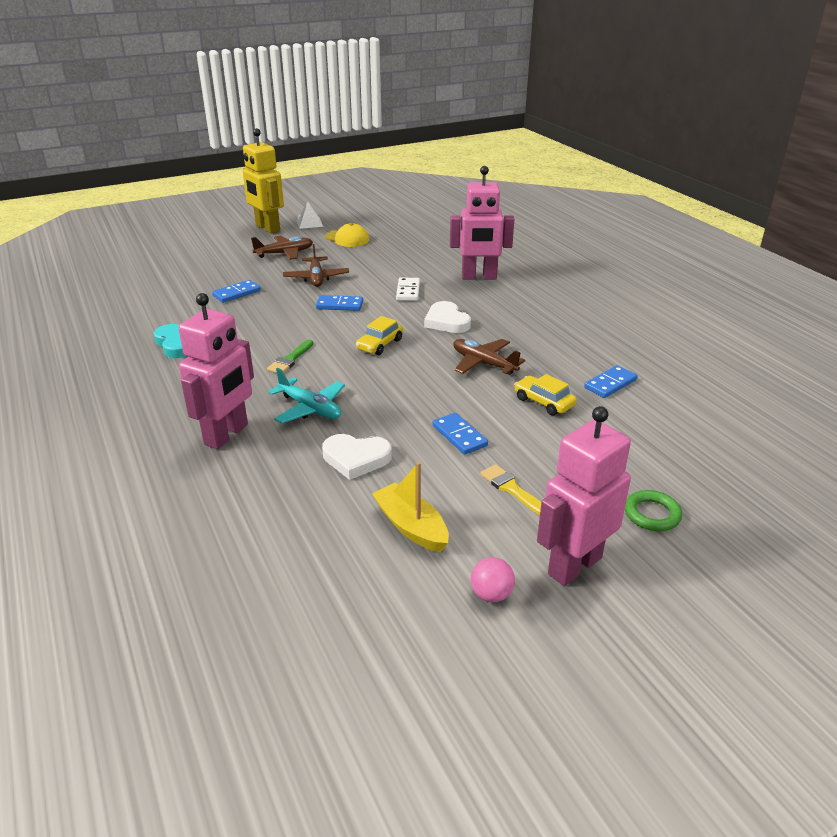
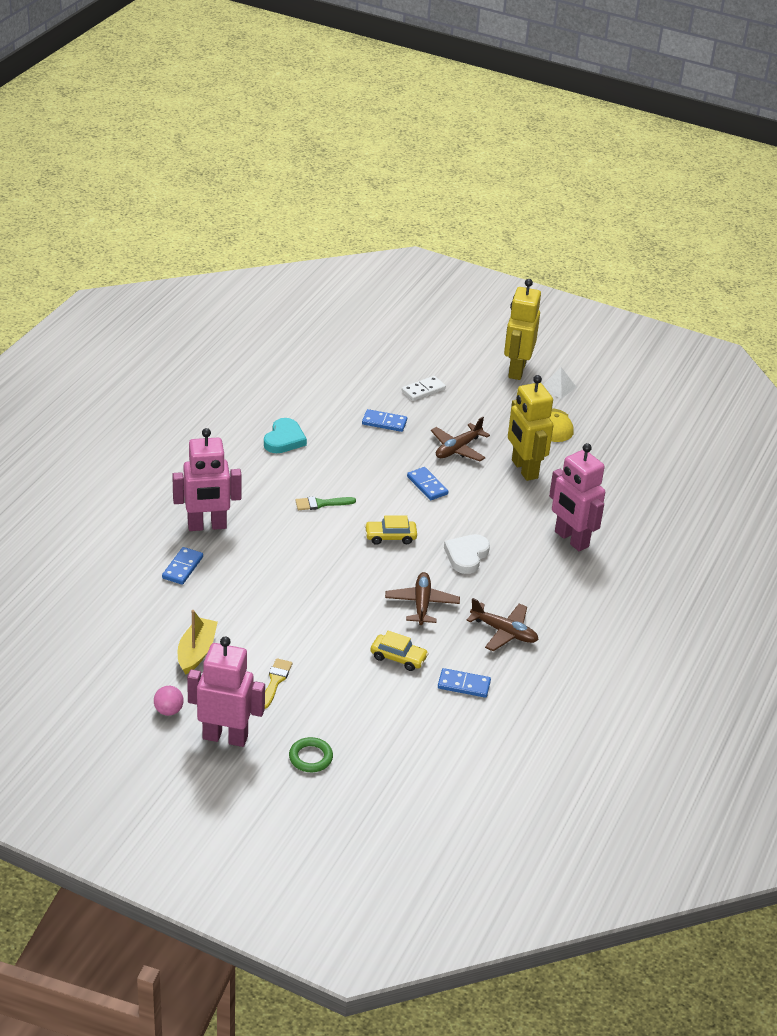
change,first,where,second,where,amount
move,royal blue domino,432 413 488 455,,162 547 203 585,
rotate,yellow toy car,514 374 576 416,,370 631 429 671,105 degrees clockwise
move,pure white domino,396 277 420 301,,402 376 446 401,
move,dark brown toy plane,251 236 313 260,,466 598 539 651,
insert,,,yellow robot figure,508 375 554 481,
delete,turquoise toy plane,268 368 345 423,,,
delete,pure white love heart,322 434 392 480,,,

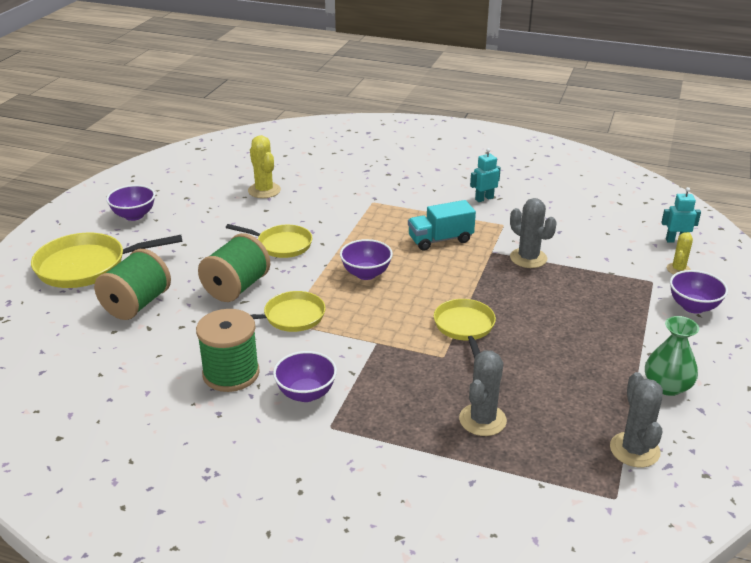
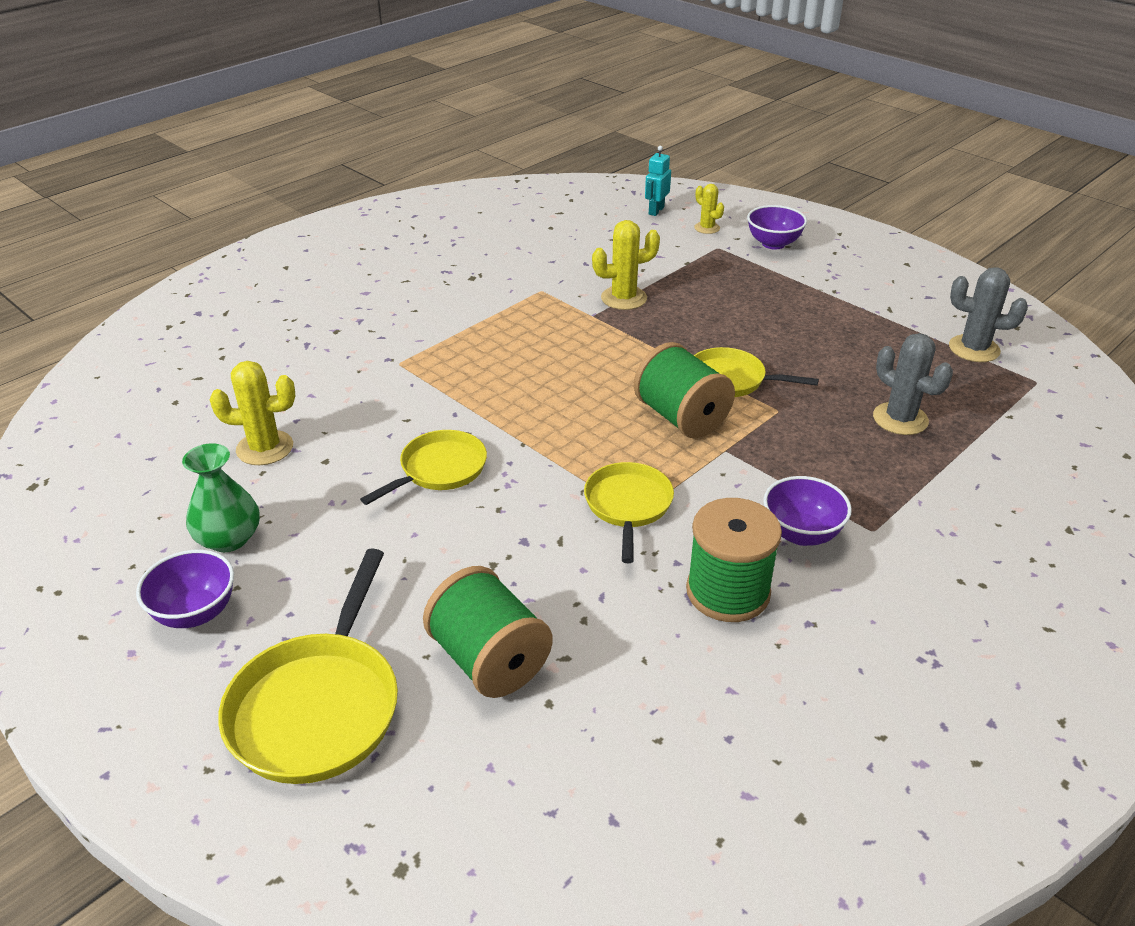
change,first,where,second,where,amount
move,green flower vase,645 316 699 396,,182 443 260 552,
recolor,grey saguaro cactus,510 198 557 268,yellow saguaro cactus,592 220 660 310,
move,green bobbin,198 233 270 302,,634 342 735 439,
delete,violet serving bowl,340 239 393 280,,,
delete,turquoise lorry,408 200 476 251,,,
delete,turquoise robot figure,470 148 501 202,,,

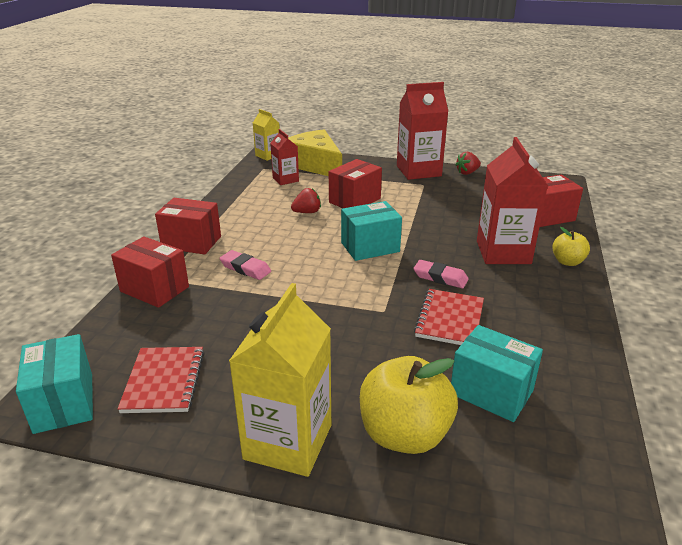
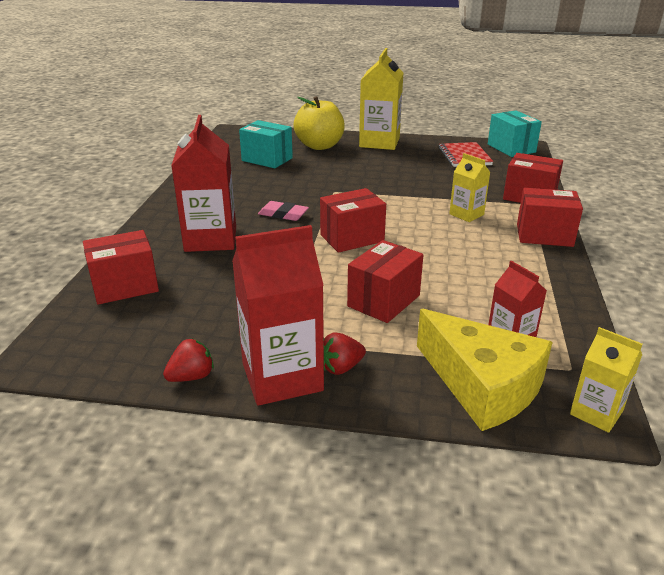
change,first,where,second,where,amount
recolor,turquoise box,341 201 402 261,crimson box,320 188 386 253,
move,crimson berry,291 188 321 213,,324 332 366 375,
replace,pink pencil eraser,220 250 271 280,yellow milk carton,449 153 490 222,
delete,crimson exercise book,414 289 484 345,,,
delete,yellow apple,552 227 590 266,,,

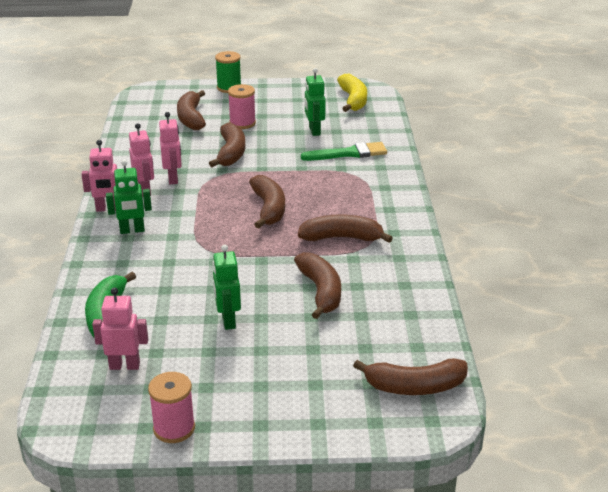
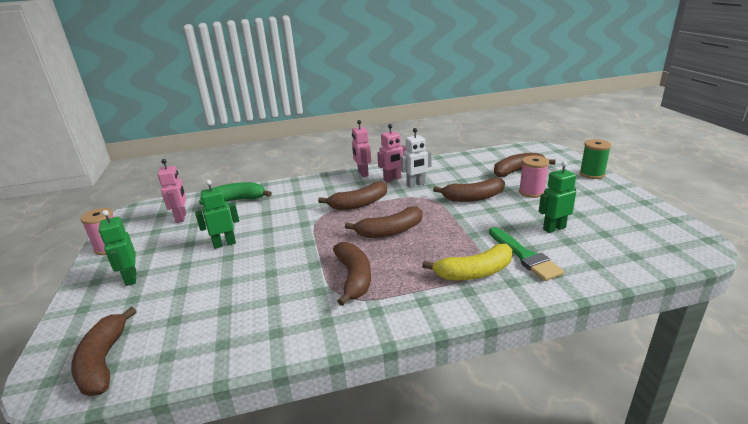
change,first,where,second,where,amount
move,green robot figure,106 160 152 234,,99 210 137 286,
move,dark brown banana,294 252 341 319,,318 181 387 210,
recolor,pink robot figure,159 112 182 184,pure white robot figure,401 128 432 188,
move,yellow banana,337 74 367 112,,422 244 513 281,

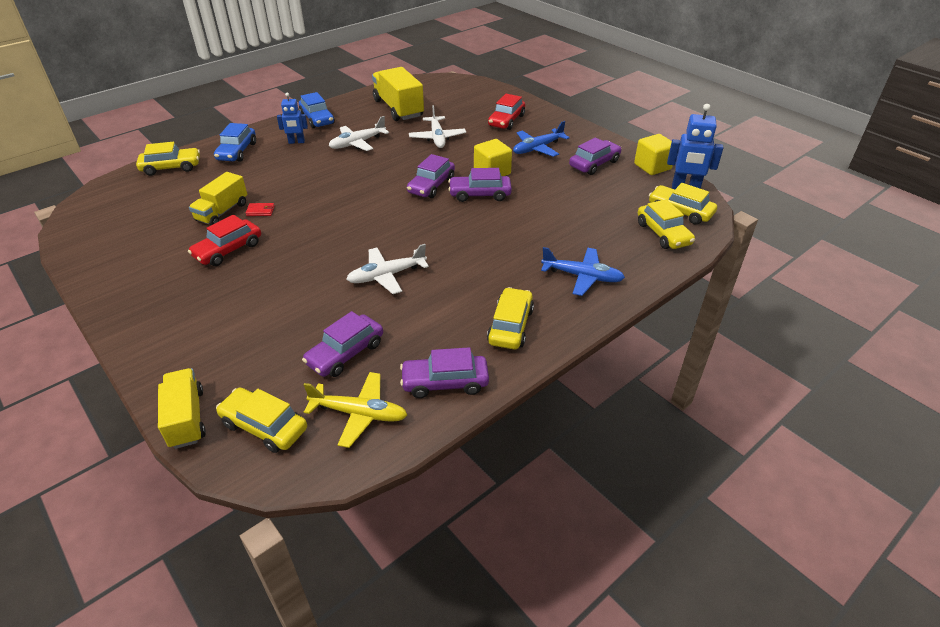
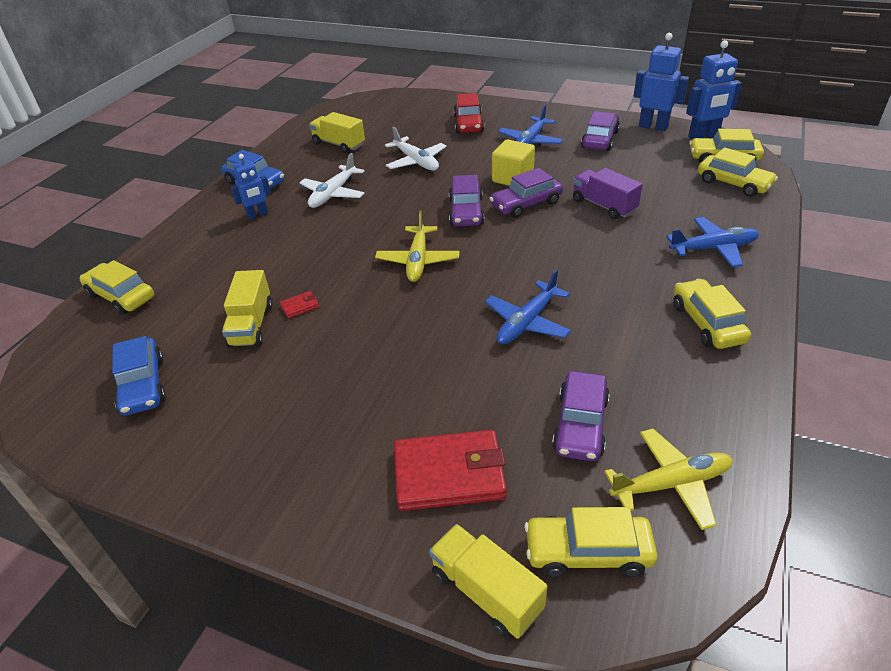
change,first,where,second,where,amount
rotate,yellow toy car,136 142 200 176,,79 260 154 315,105 degrees counterclockwise
move,royal blue toy car,214 123 256 162,,112 336 166 416,
resize,yellow lorry,372 67 424 121,,309 112 365 153,x0.65
insert,,,yellow toy plane,375 210 460 282,
insert,,,crimson wallet,394 430 507 511,
recolor,pure white toy plane,346 244 429 294,royal blue toy plane,485 269 571 344,
insert,,,violet lorry,573 168 643 219,
replace,yellow block,634 134 673 175,royal blue robot figure,634 33 689 131,
delete,crimson toy car,188 215 261 266,,,
delete,violet toy car,400 347 489 398,,,

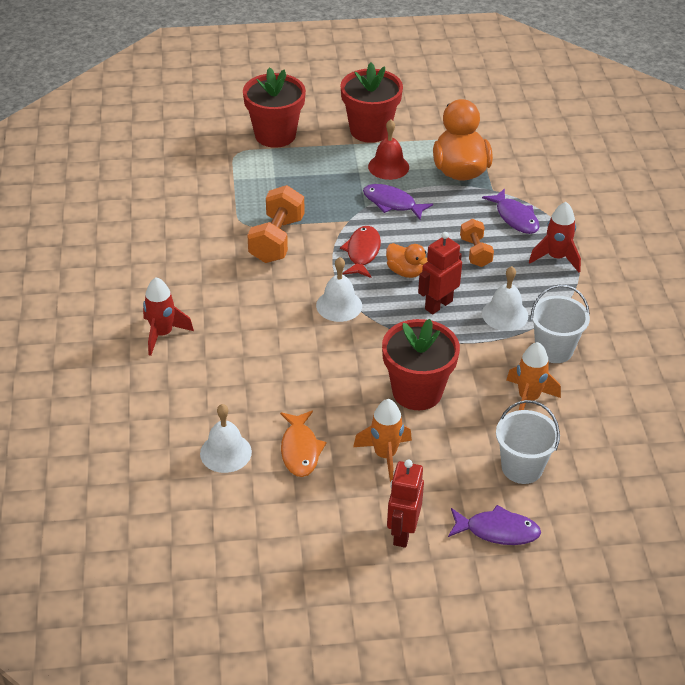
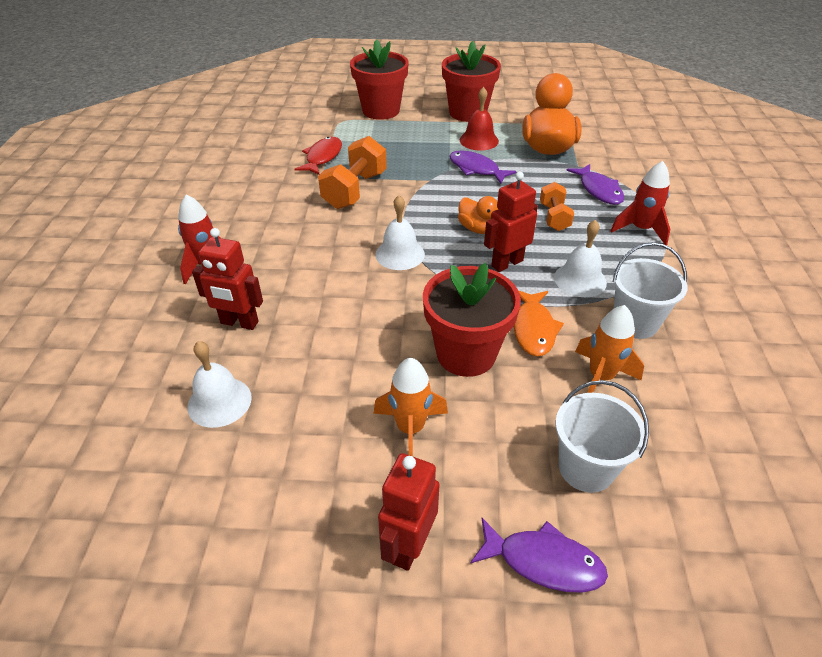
change,first,where,second,where,amount
insert,,,crimson robot figure,192 228 263 330,
move,crimson fish figure,340 226 381 278,,295 137 342 175,
move,orange fish figure,280 411 327 477,,514 290 564 357,

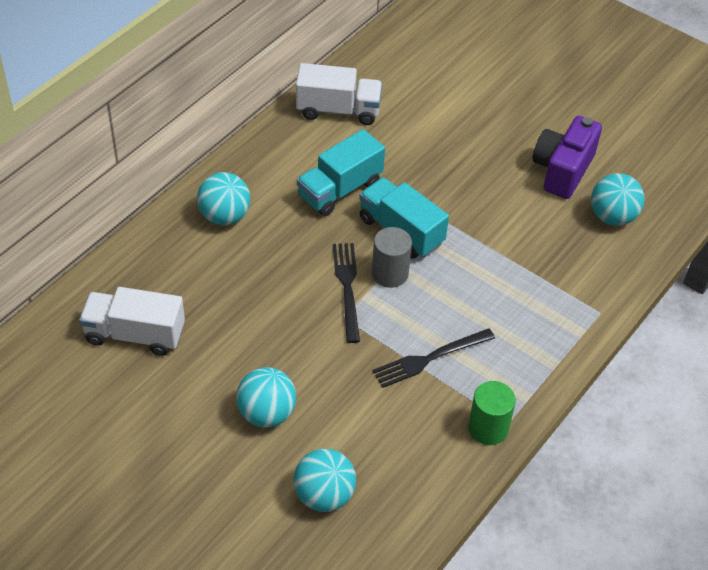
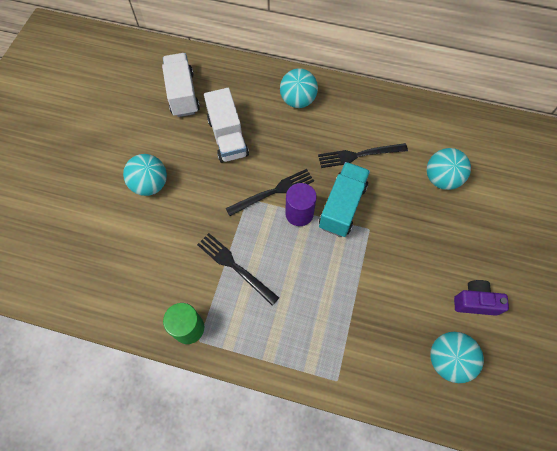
change,first,where,second,where,amount
move,pure white lorry,296 63 382 125,,204 88 249 163,
recolor,grey cylinder,372 227 412 288,violet cylinder,285 183 317 226,
replace,turquoise lorry,297 129 385 216,ebony fork,318 143 408 168,
move,turquoise sphere,293 449 356 512,,427 148 471 190,
resize,violet compact camera,532 116 602 199,,454 280 509 316,x0.64

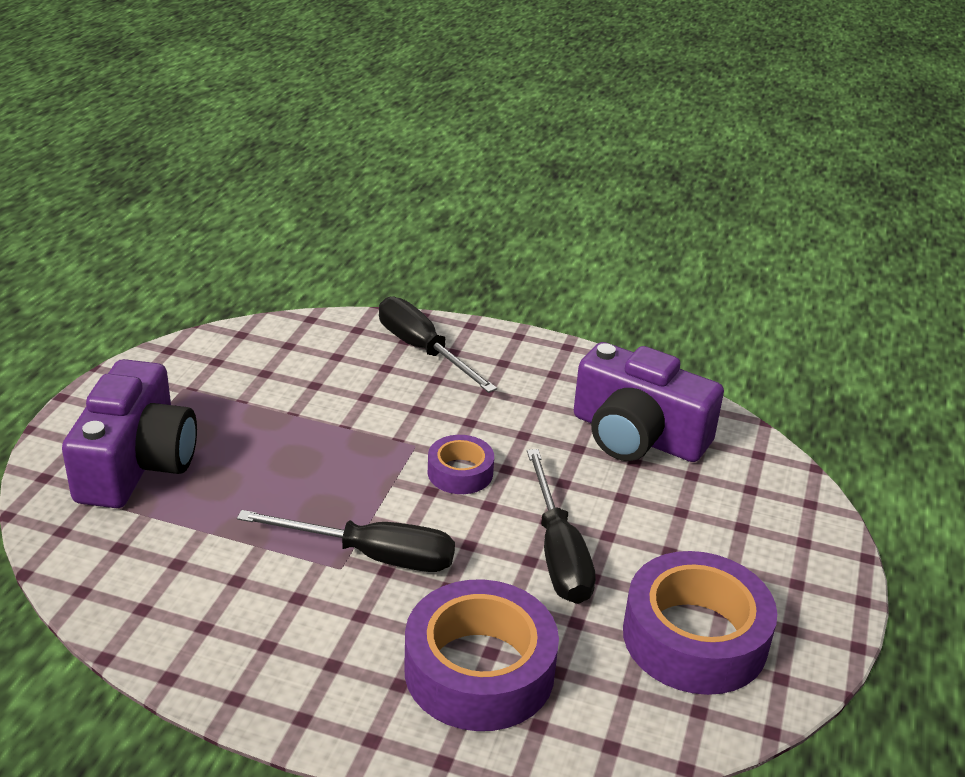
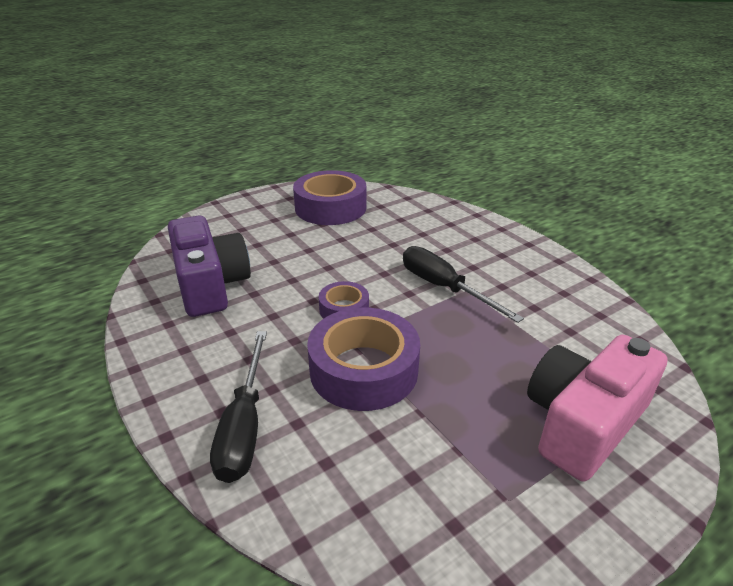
change,first,where,second,where,amount
move,violet sticky tape,404 580 559 731,,307 307 420 411,
recolor,violet compact camera,62 359 197 508,pink compact camera,527 334 668 482,
delete,ebony hand screwdriver,527 449 596 604,,,

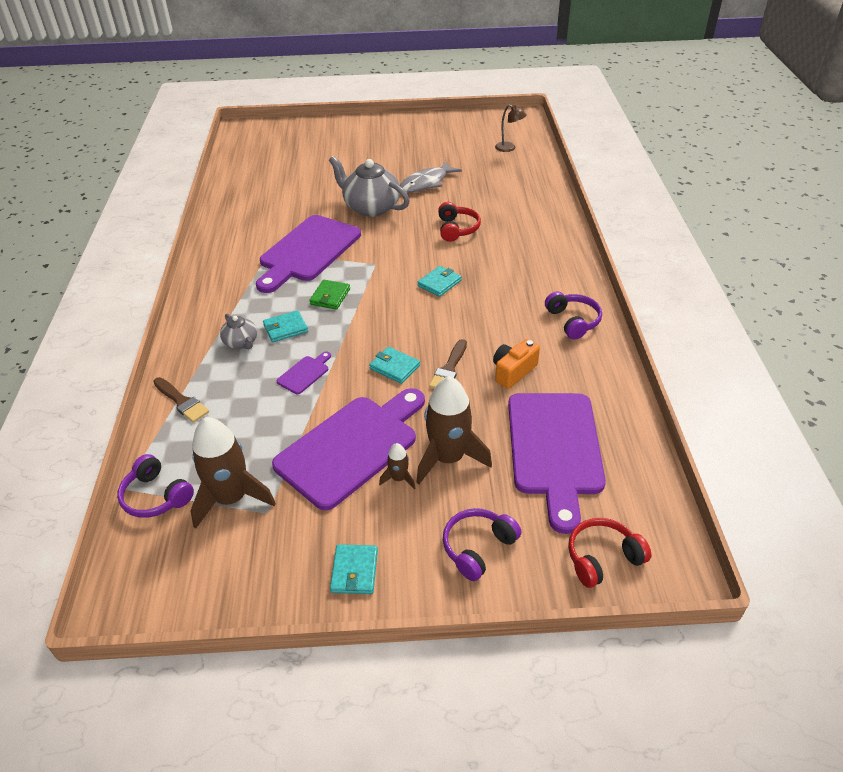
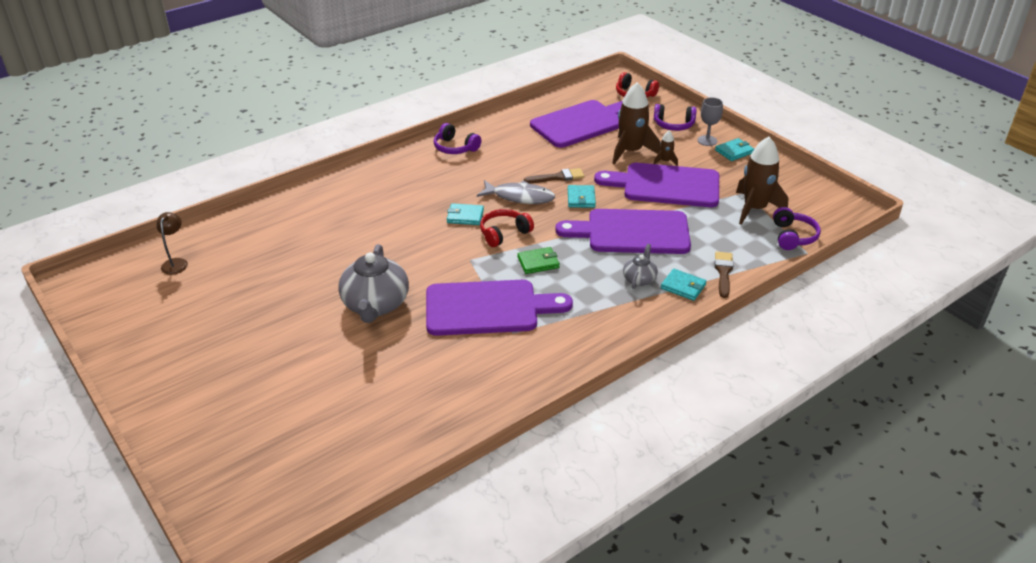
change,first,where,second,where,amount
rotate,violet headset,545 291 602 339,,434 123 481 154,90 degrees counterclockwise
move,grey fish figure,400 161 462 192,,477 180 555 204,
move,crimson headset,438 202 481 242,,480 209 534 247,
resize,violet chopping board,277 351 331 394,,555 209 691 254,x2.47
move,turquoise wallet,263 310 308 342,,661 269 707 301,
insert,,,grey wine glass,698 97 723 146,
delete,orange compact camera,493 339 540 389,,,

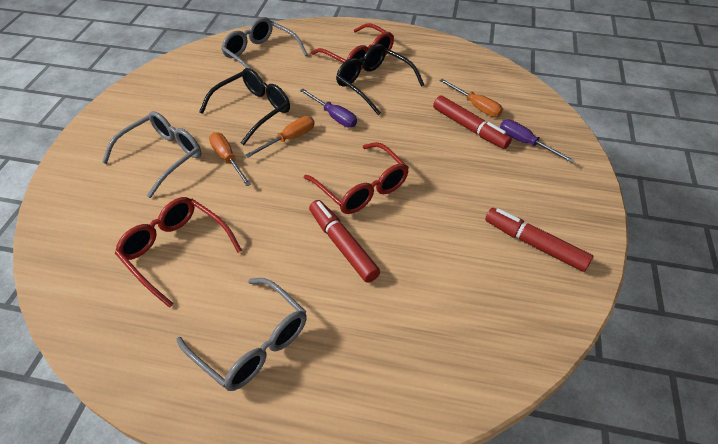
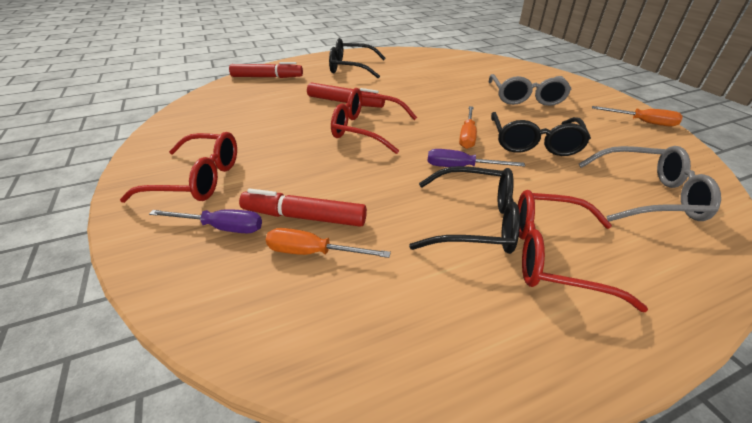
change,first,where,second,where,amount
move,crimson glasses,115 197 242 308,,120 132 237 203,
move,crimson felt pen,485 208 593 272,,229 62 303 78,
recolor,grey glasses,176 278 307 391,ebony glasses,329 38 385 79,
move,orange hand screwdriver,209 132 251 186,,592 106 683 126,

